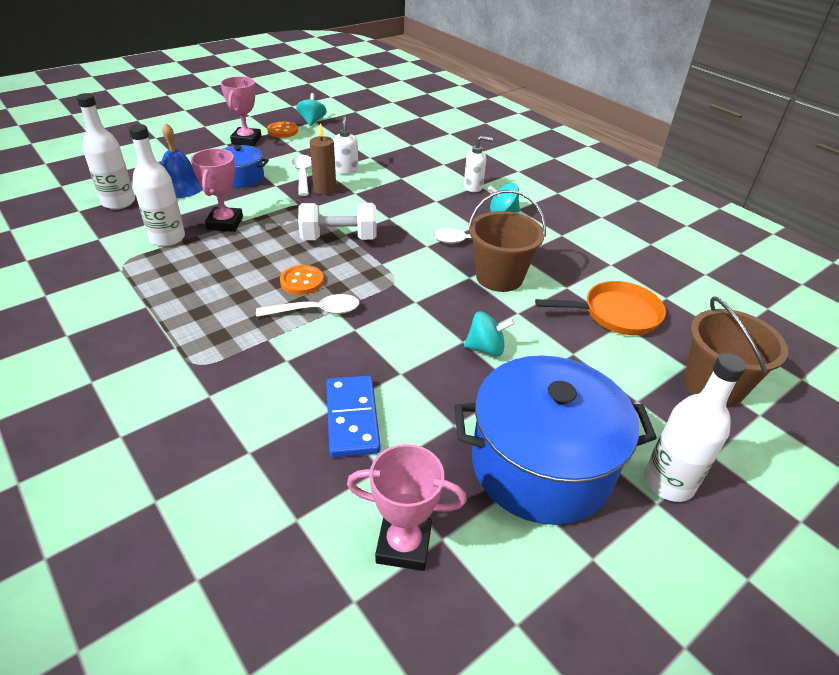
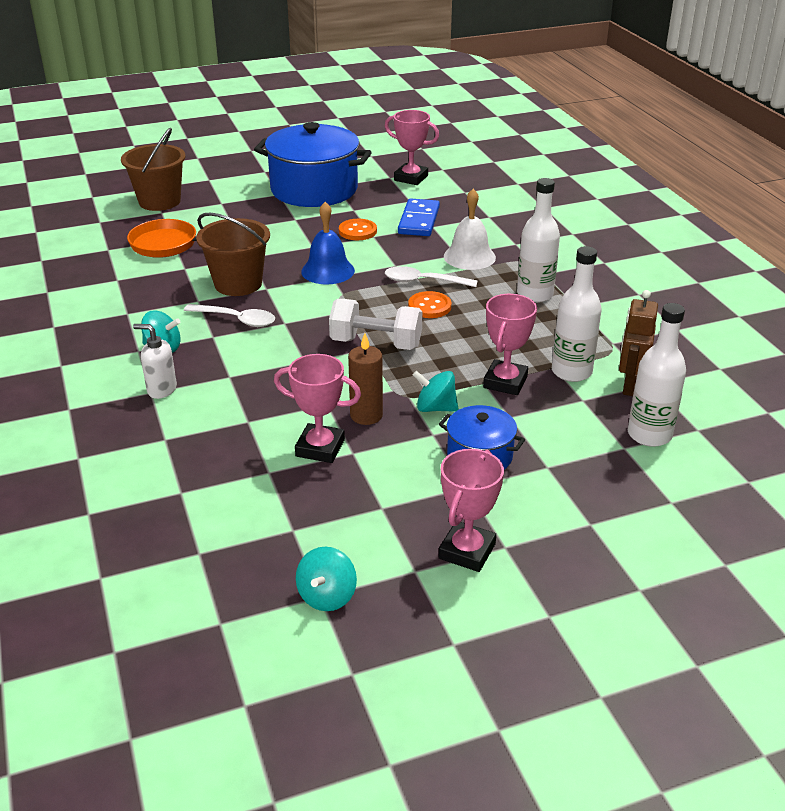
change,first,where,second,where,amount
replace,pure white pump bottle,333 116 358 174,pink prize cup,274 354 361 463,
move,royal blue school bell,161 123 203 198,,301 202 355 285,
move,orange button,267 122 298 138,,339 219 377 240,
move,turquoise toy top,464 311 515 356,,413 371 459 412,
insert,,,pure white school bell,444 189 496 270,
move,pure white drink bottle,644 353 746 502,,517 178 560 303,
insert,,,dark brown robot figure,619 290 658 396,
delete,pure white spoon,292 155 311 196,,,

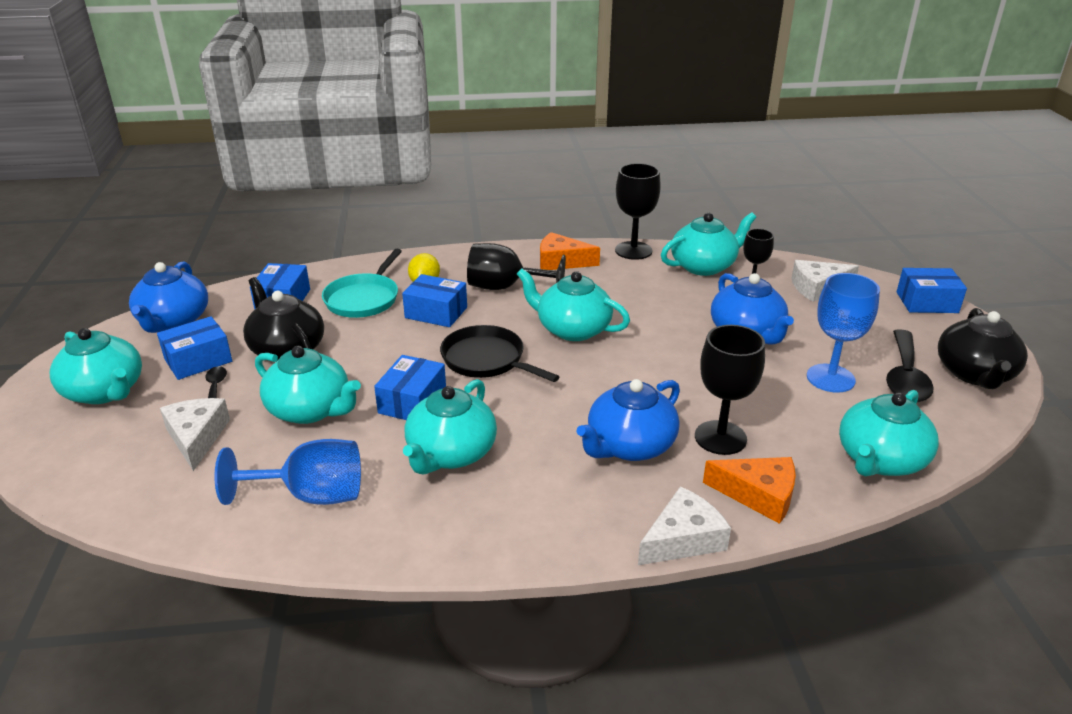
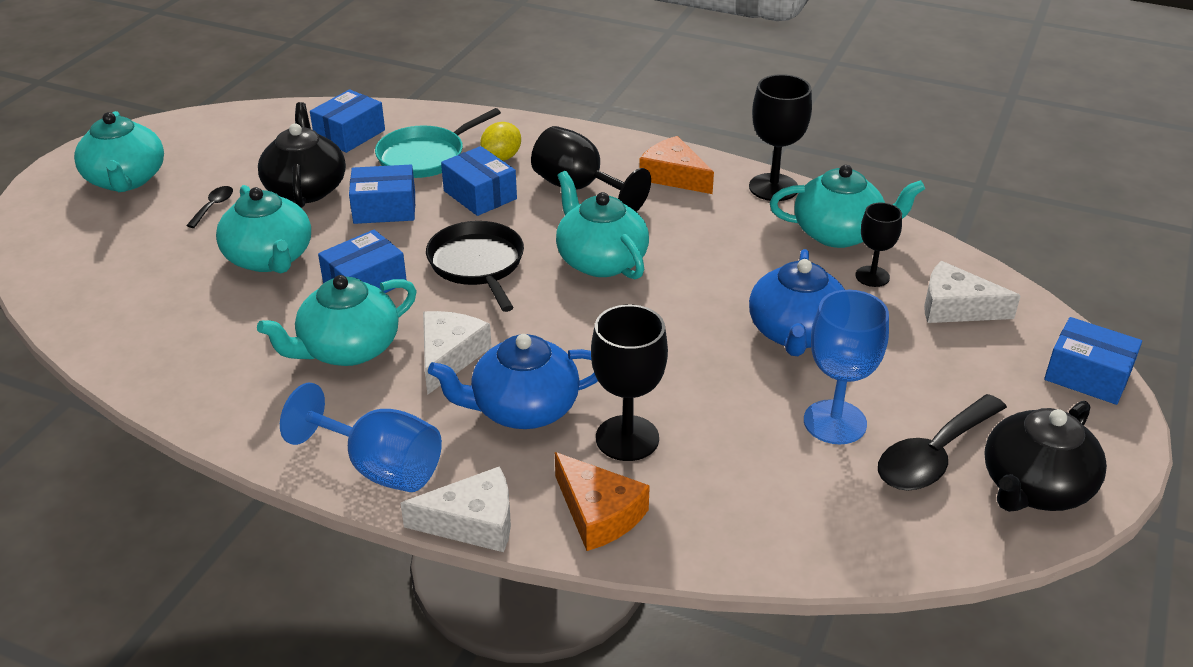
change,first,where,second,where,amount
move,royal blue wine glass,214 439 361 505,,280 383 442 492,
move,royal blue box,157 316 232 380,,349 165 415 224,
move,pure white cheese wedge,160 398 230 471,,423 311 492 395,
delete,royal blue tea pot,129 262 208 333,,,
delete,turquoise tea pot,839 390 939 477,,,

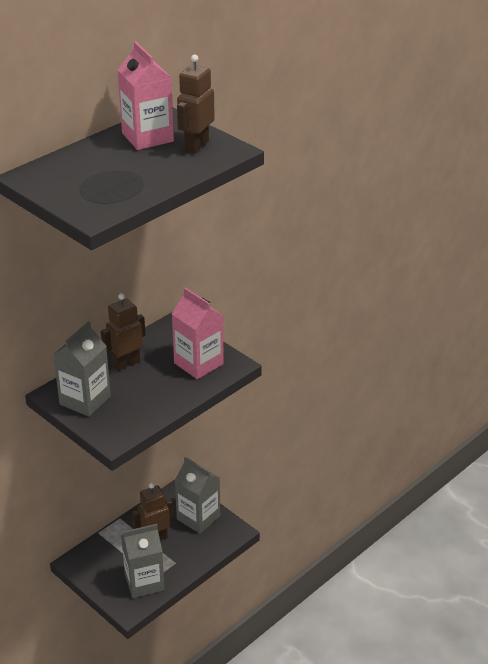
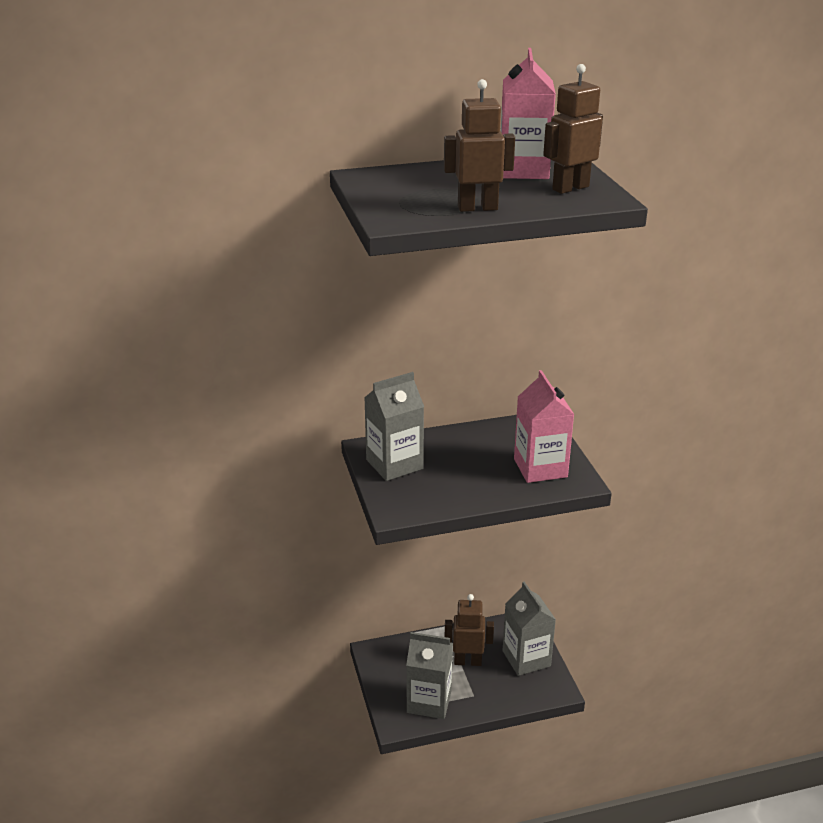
change,first,where,second,where,amount
move,dark brown robot figure,101 293 145 371,,444 79 515 212,

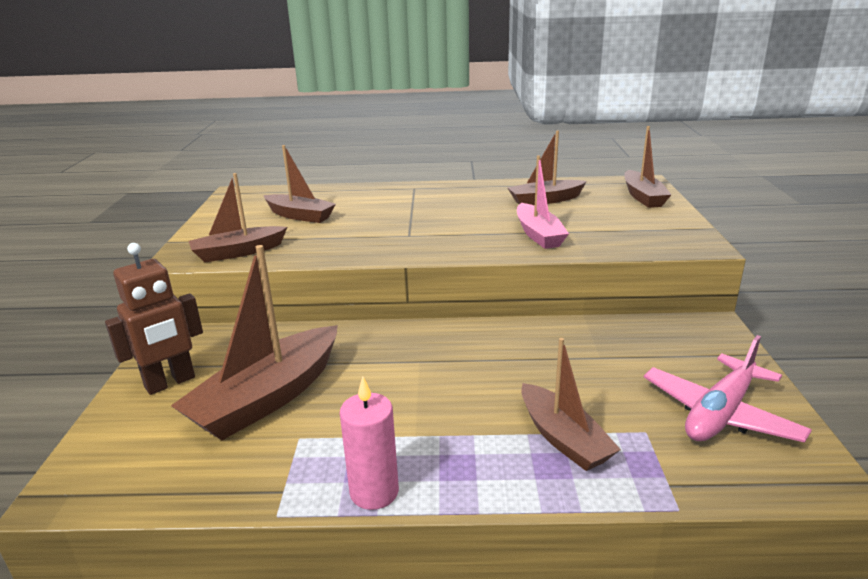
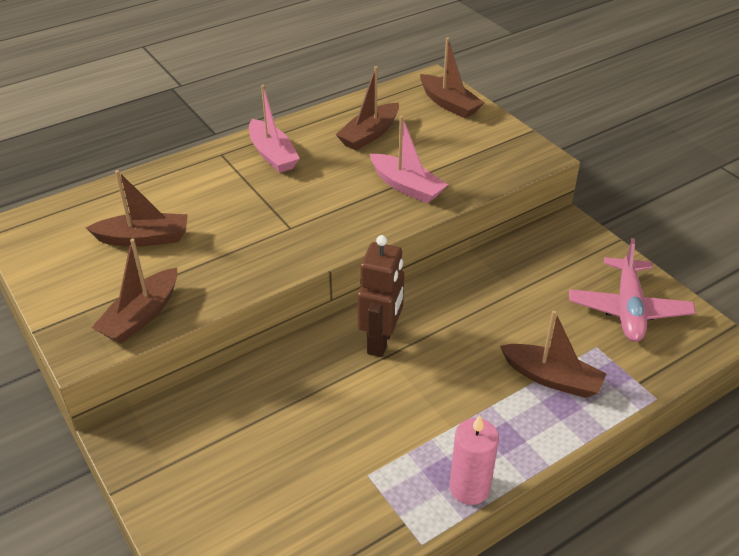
change,first,where,second,where,amount
insert,,,pink sailboat,249 85 300 173,
move,dark brown robot figure,105 243 203 395,,357 235 404 357,
delete,dark brown sailboat,171 245 338 440,,,

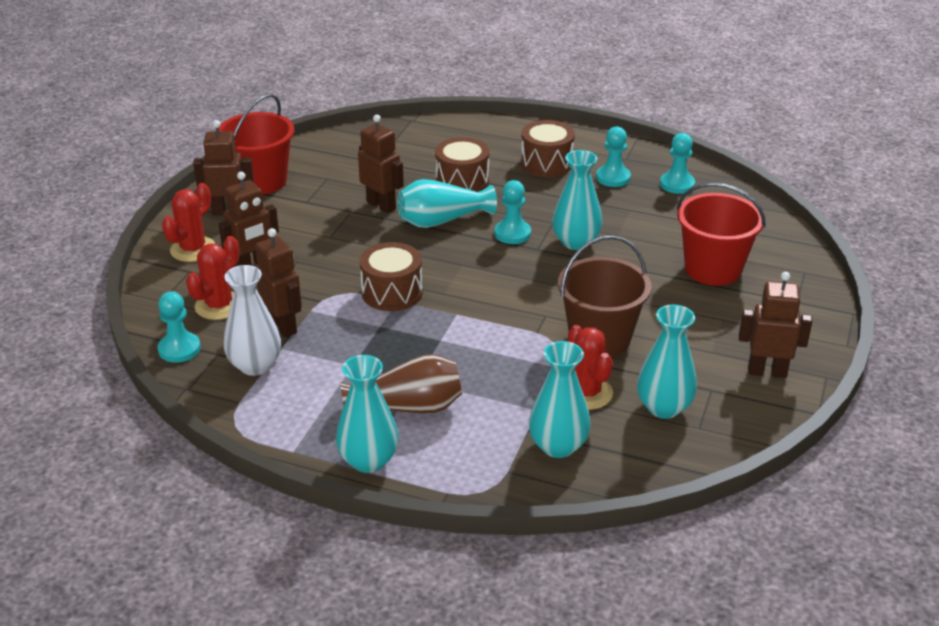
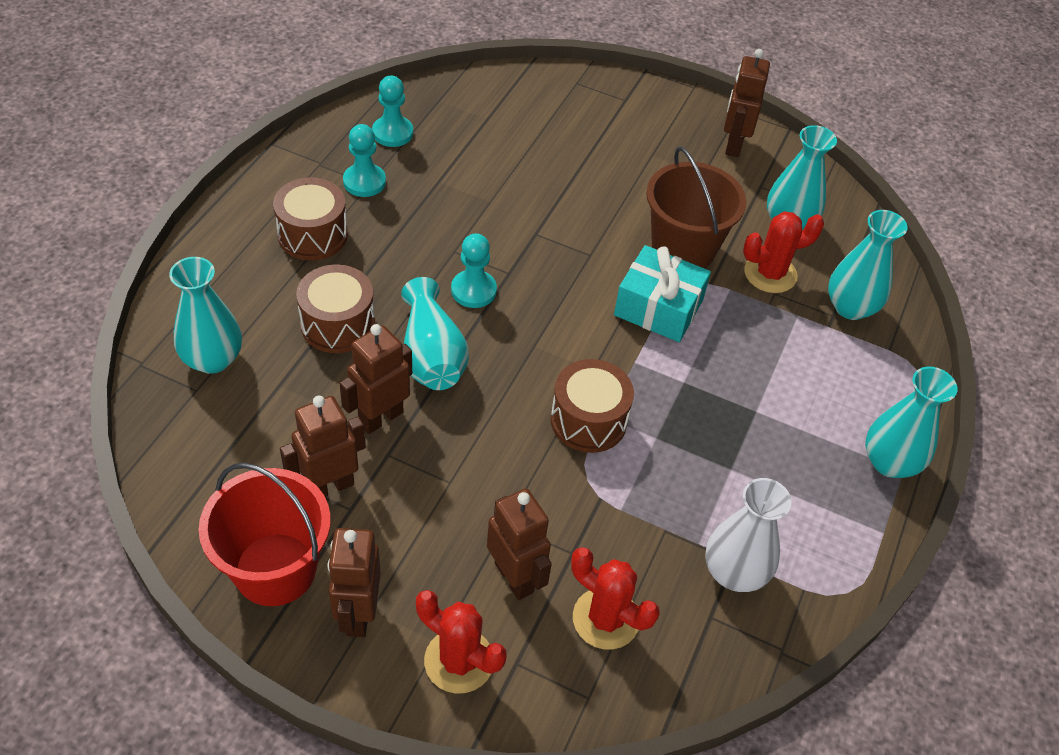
change,first,where,second,where,amount
move,turquoise flower vase,552 150 602 250,,169 257 242 374,
move,dark brown robot figure,255 228 302 337,,280 396 366 497,
insert,,,turquoise wrapped gift,614 245 711 342,
delete,turquoise pawn,158 292 201 363,,,
delete,dark brown flower vase,340 354 462 413,,,
delete,crimson bucket,677 182 766 286,,,

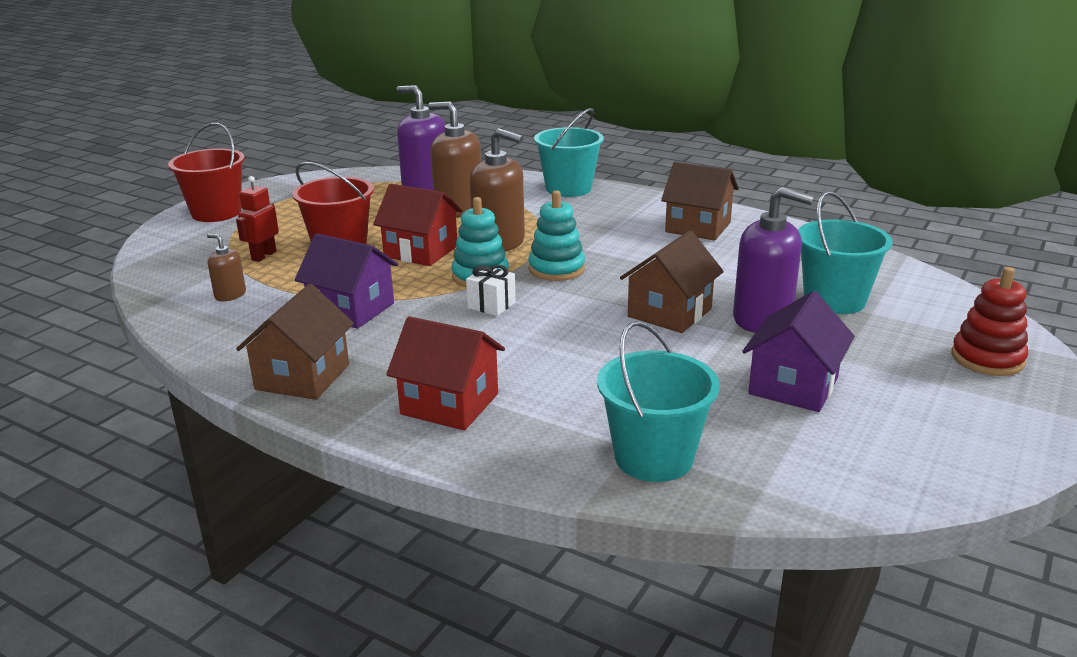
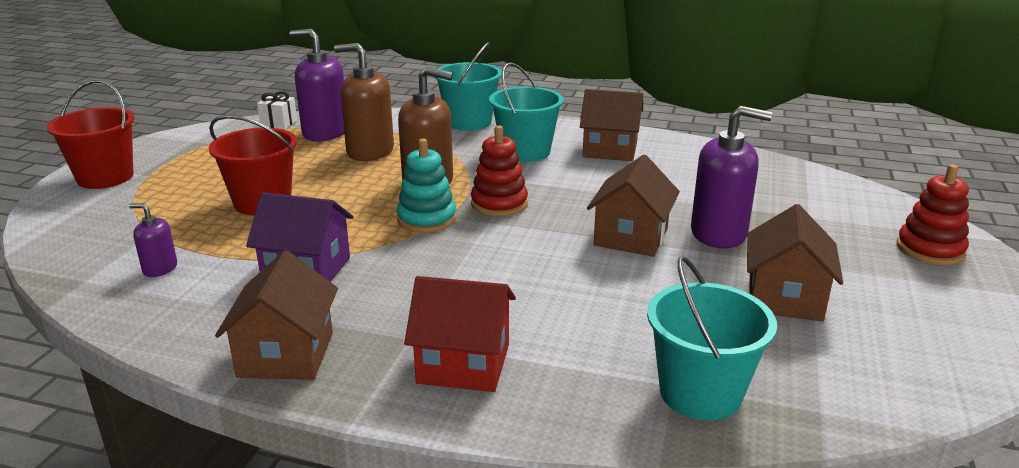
change,first,where,second,where,amount
recolor,dark brown pump bottle,207 234 246 301,violet pump bottle,129 203 177 277,
move,pure white wrapped gift,466 265 516 316,,257 91 297 129,
recolor,turquoise ring stacker,528 190 585 281,crimson ring stacker,471 125 528 216,
move,turquoise bucket,798 191 893 314,,489 63 564 162,
recolor,violet toy house,742 291 855 412,dark brown toy house,747 204 843 322,
delete,crimson robot figure,236 176 279 262,,,
delete,crimson toy house,373 184 462 266,,,

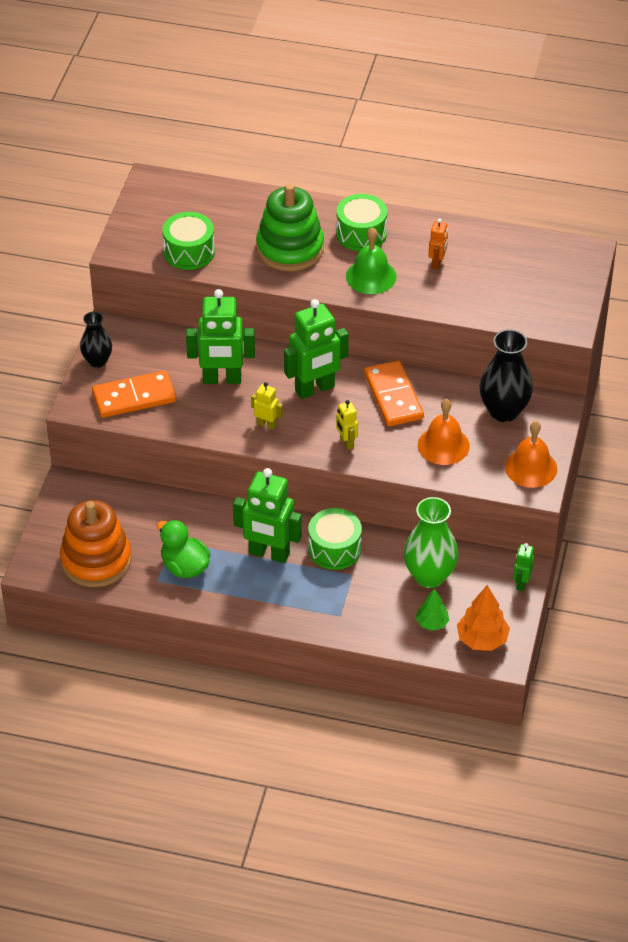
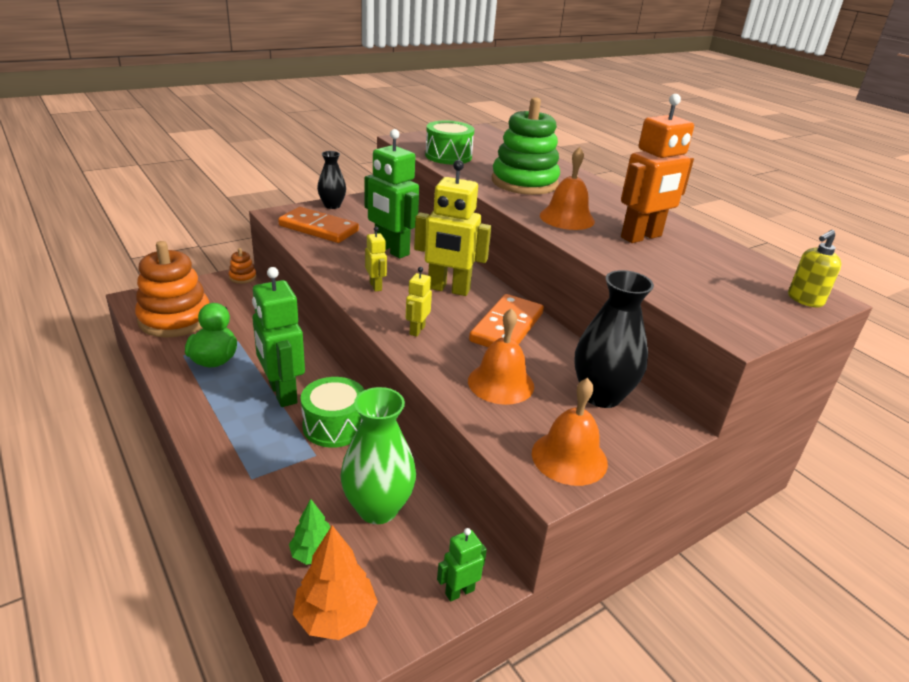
change,first,where,second,where,amount
insert,,,orange ring stacker,229 248 256 284,
recolor,green robot figure,284 299 349 399,yellow robot figure,414 160 491 296,
recolor,green school bell,346 227 396 294,orange school bell,540 147 595 230,
resize,orange robot figure,428 219 448 270,,621 94 694 243,x2.06
insert,,,yellow pump bottle,788 230 842 307,
delete,green toy drum,336 194 387 251,,,

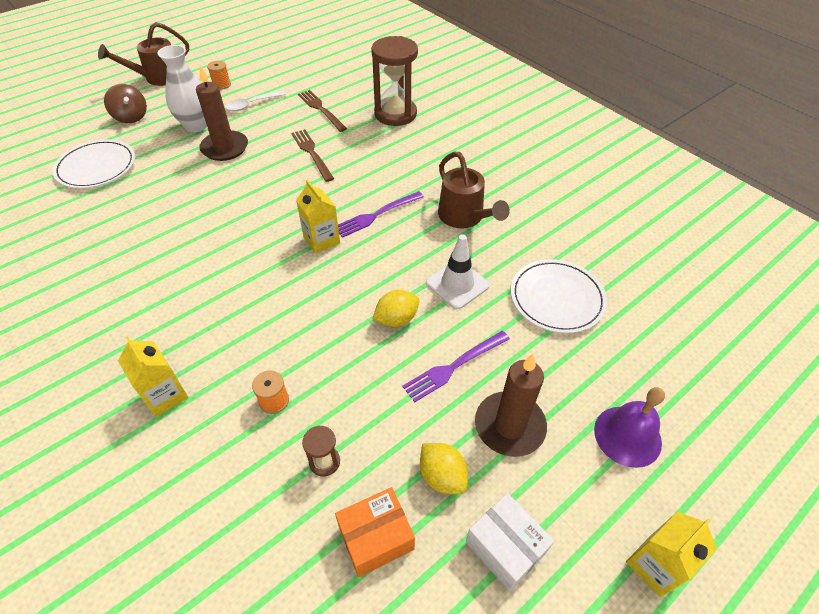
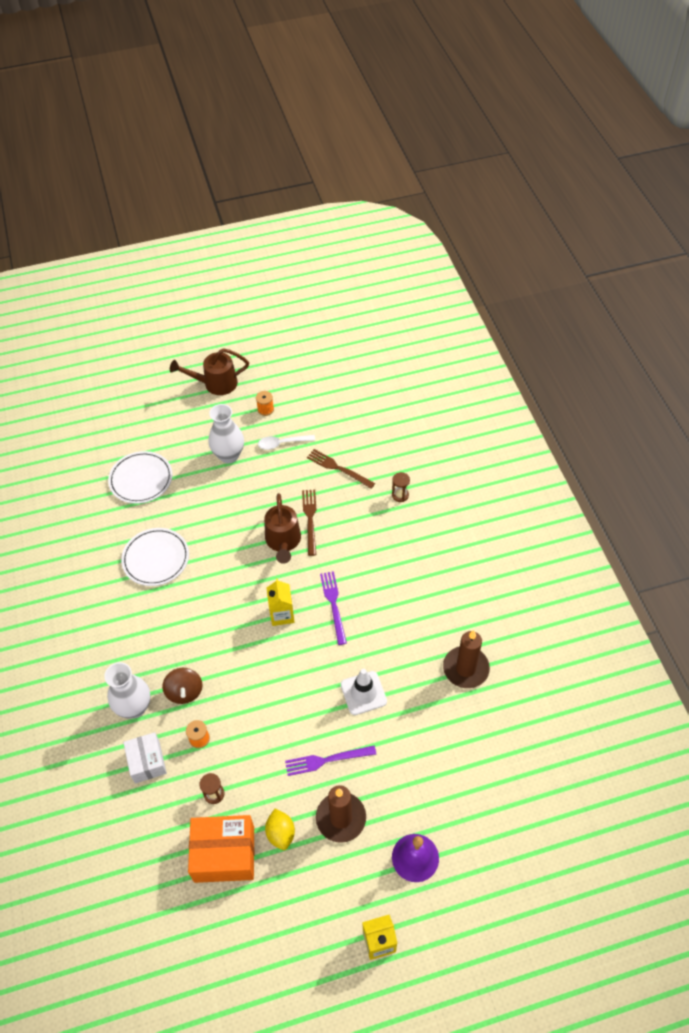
change,first,where,second,where,amount
replace,yellow milk carton,118 336 188 417,pure white flower vase,104 662 150 719,
move,pure white flat dish,511 259 607 333,,121 528 189 586,
move,pure white box,466 493 554 591,,123 732 167 784,
move,dark brown toy top,104 84 147 123,,162 668 202 704,
resize,orange box,335 487 415 577,,188 815 254 883,x1.55
move,dark brown sprinkling can,438 152 510 228,,264 493 301 564,
rotate,dark brown fork,298 90 347 132,,307 449 375 489,45 degrees counterclockwise
rotate,violet fork,338 191 424 238,,320 571 347 645,90 degrees clockwise
resize,dark brown hourglass,371 36 418 126,,392 472 410 502,x0.43
move,dark brown candle,196 65 248 161,,443 630 490 688,
delete,yellow lemon,373 290 419 327,,,

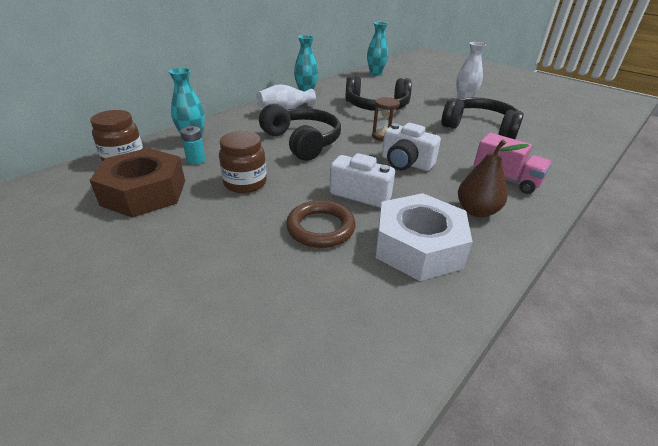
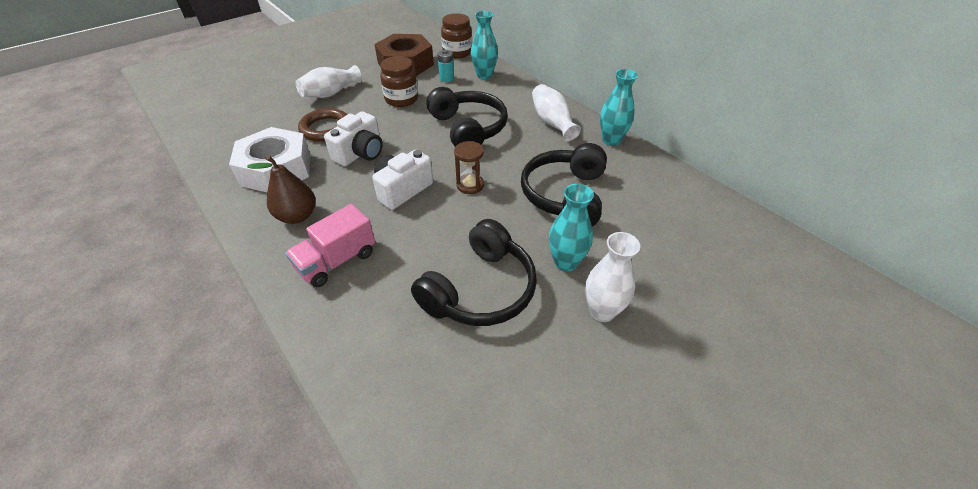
change,first,where,second,where,amount
insert,,,pure white flower vase,296 65 362 98,
rotate,ebony headset,259 104 341 161,,426 87 508 147,90 degrees counterclockwise
move,turquoise flower vase,367 22 388 76,,549 184 594 272,

